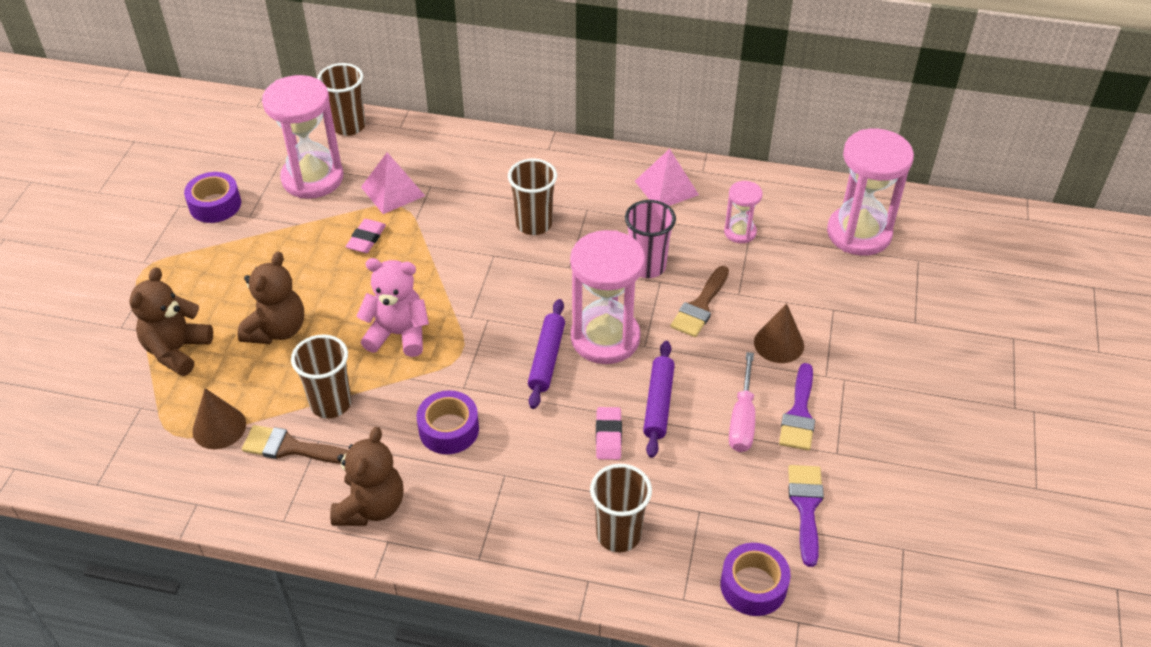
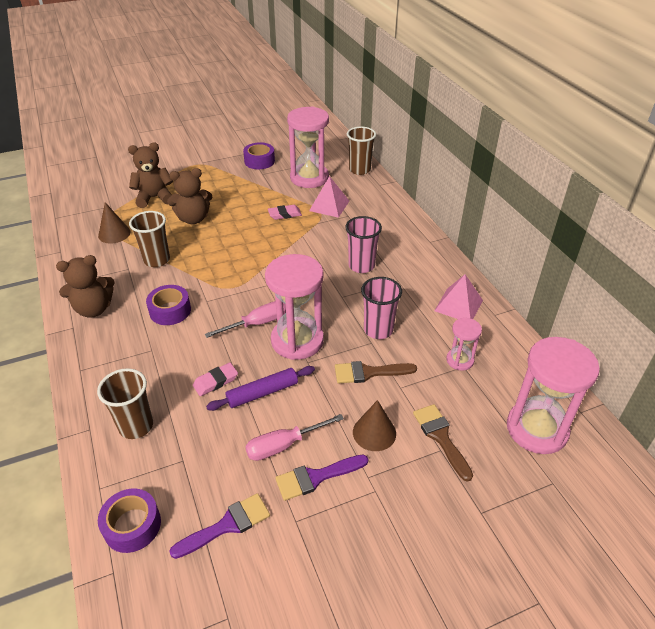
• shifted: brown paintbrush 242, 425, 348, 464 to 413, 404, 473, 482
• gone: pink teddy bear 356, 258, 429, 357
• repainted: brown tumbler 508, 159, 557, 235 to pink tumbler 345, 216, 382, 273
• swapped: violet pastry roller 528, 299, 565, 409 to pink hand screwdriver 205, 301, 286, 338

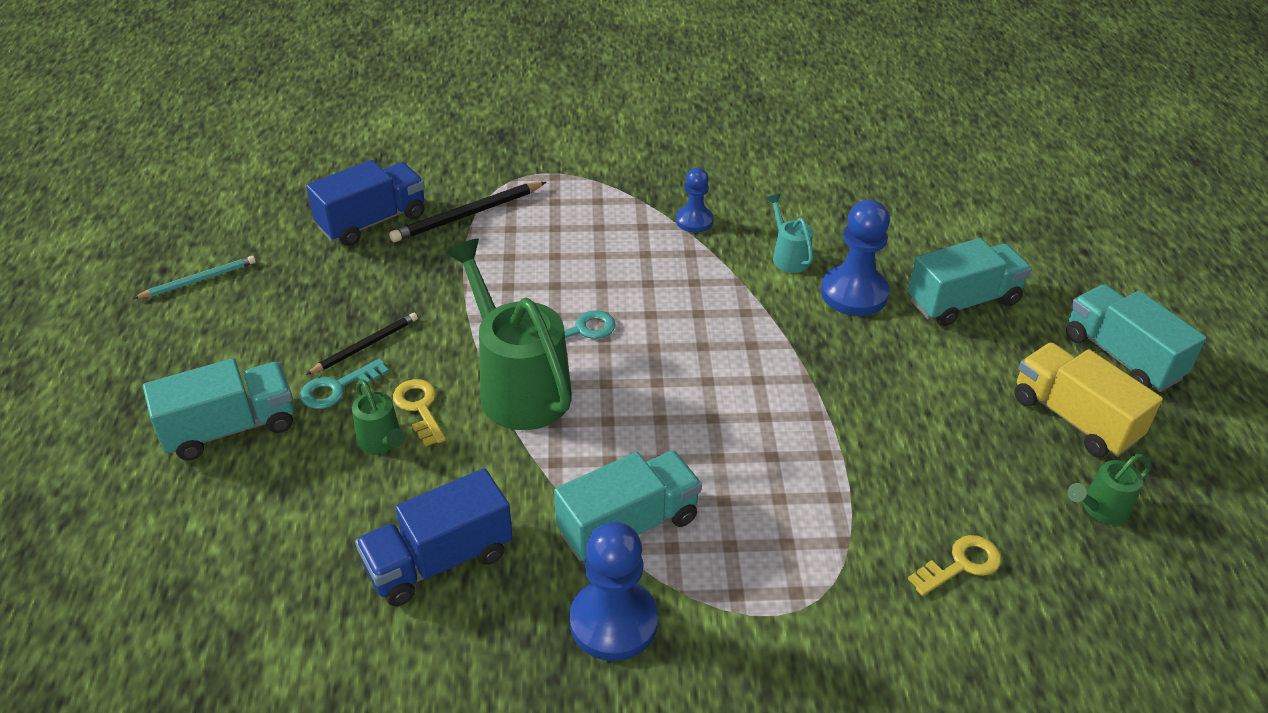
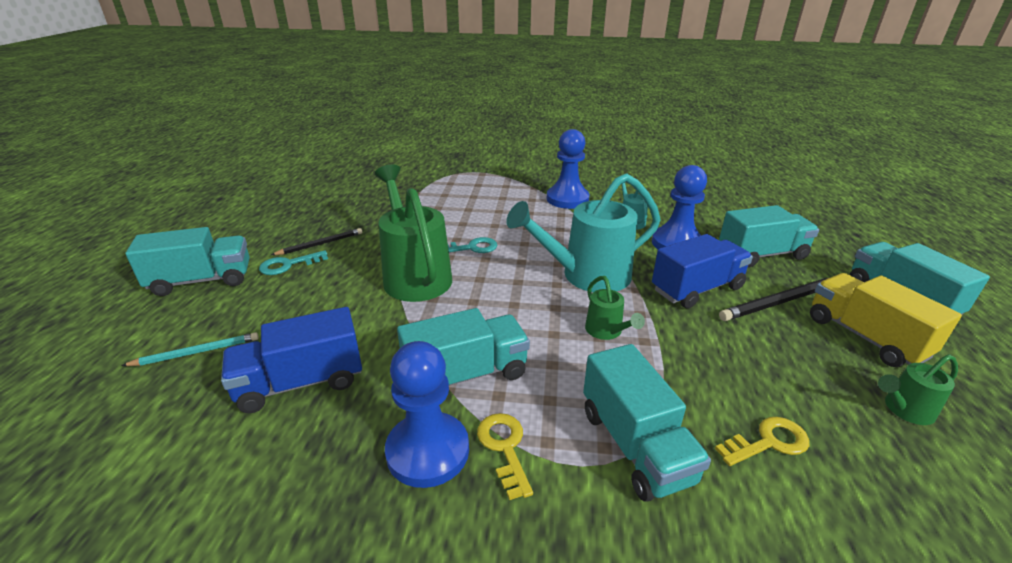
• shifted: aqua pencil 133, 256, 256, 299 to 121, 332, 259, 366
• shifted: blue lorry 306, 160, 425, 246 to 652, 234, 753, 309
• shifted: emerald watering can 352, 379, 405, 453 to 585, 276, 645, 340
• shifted: black pencil 389, 182, 546, 242 to 719, 278, 828, 321
• shifted: golden key 393, 379, 446, 447 to 477, 413, 533, 500
• scaled: blue game pawn 676, 167, 714, 233 = 547, 129, 589, 209 x1.66
• new: aqua watering can 506, 173, 661, 292
• new: aqua lorry 583, 344, 711, 501

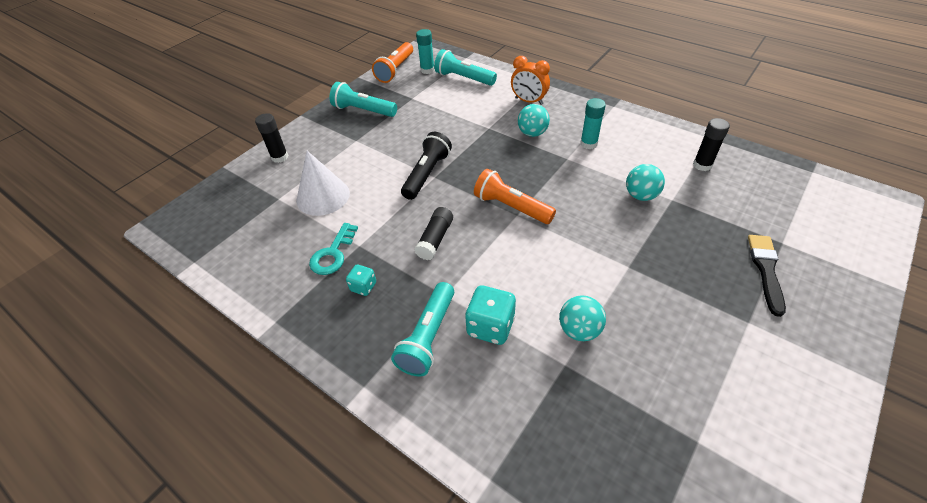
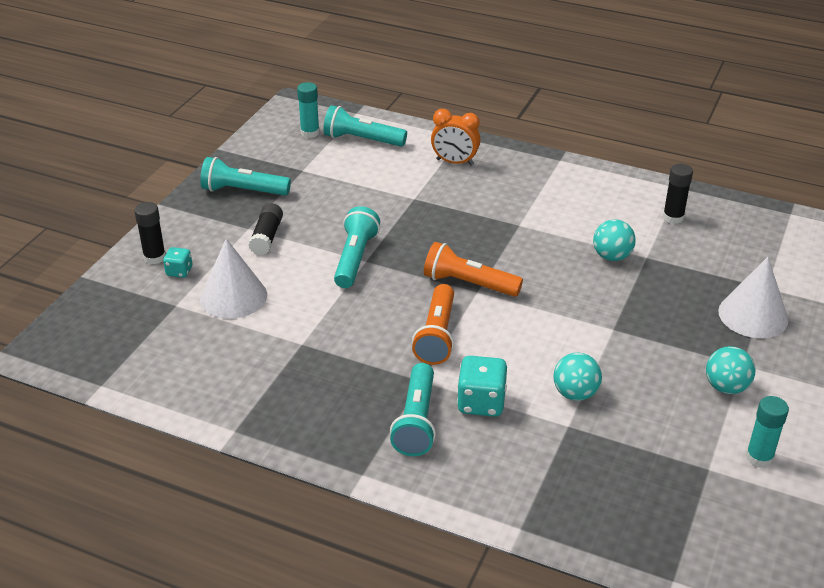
• gone: aqua key 309, 223, 358, 275
• shifted: aqua dice 346, 265, 376, 296 to 163, 247, 192, 278
• shifted: orange-coloured flashlight 372, 42, 413, 83 to 412, 284, 454, 365
• repainted: black flashlight 401, 132, 452, 200 to aqua flashlight 334, 206, 380, 288
• shifted: black glue 414, 207, 453, 260 to 248, 203, 283, 255
• shifted: aqua sphere 518, 104, 550, 137 to 706, 346, 756, 394
• shifted: aqua glue 580, 98, 606, 149 to 746, 396, 789, 468
• swapped: black paintbrush 748, 235, 786, 317 to snow-white solid cone 718, 257, 788, 338

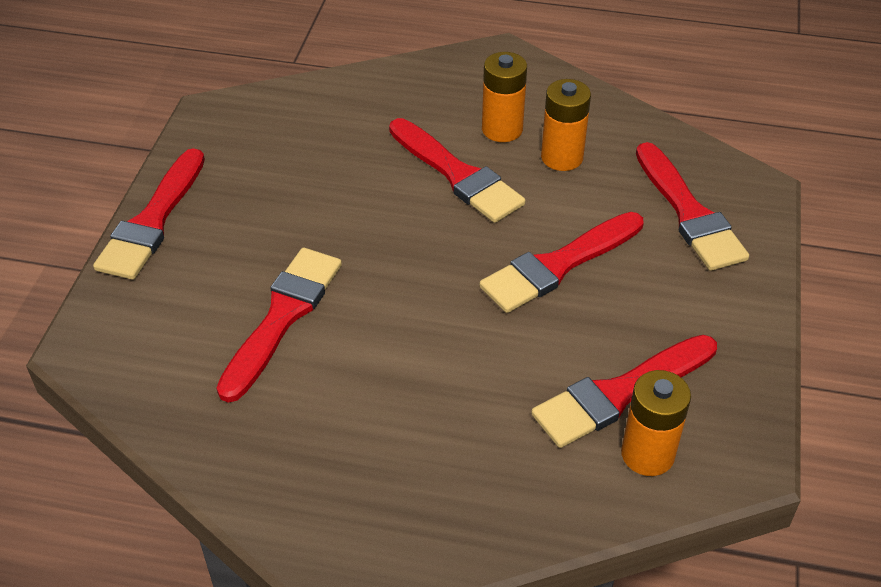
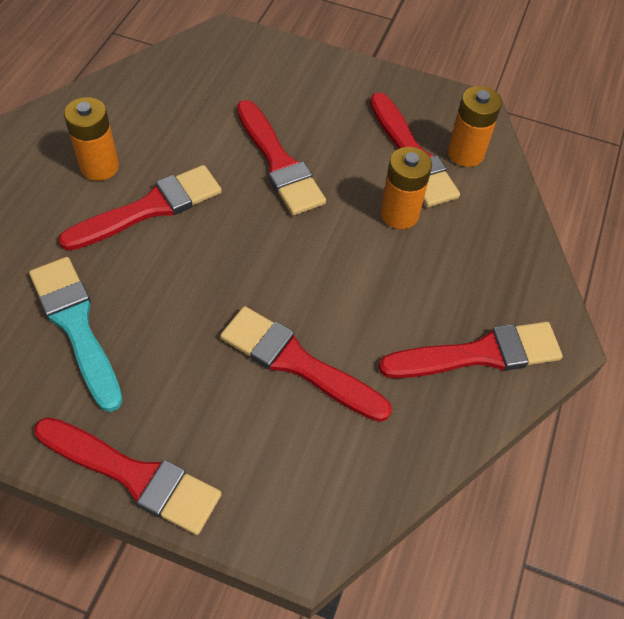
• shifted: orange-coloured power cell 541, 79, 591, 171 to 380, 147, 432, 229
• shifted: scarlet paintbrush 636, 142, 749, 271 to 379, 322, 563, 378
• new: aqua paintbrush 29, 257, 123, 412

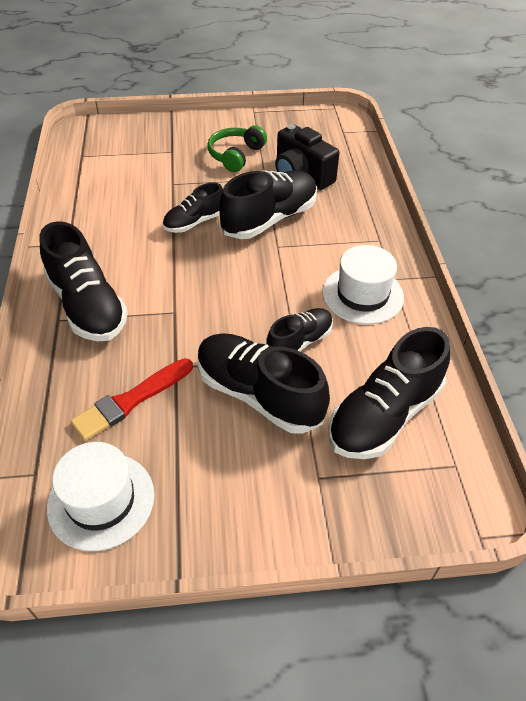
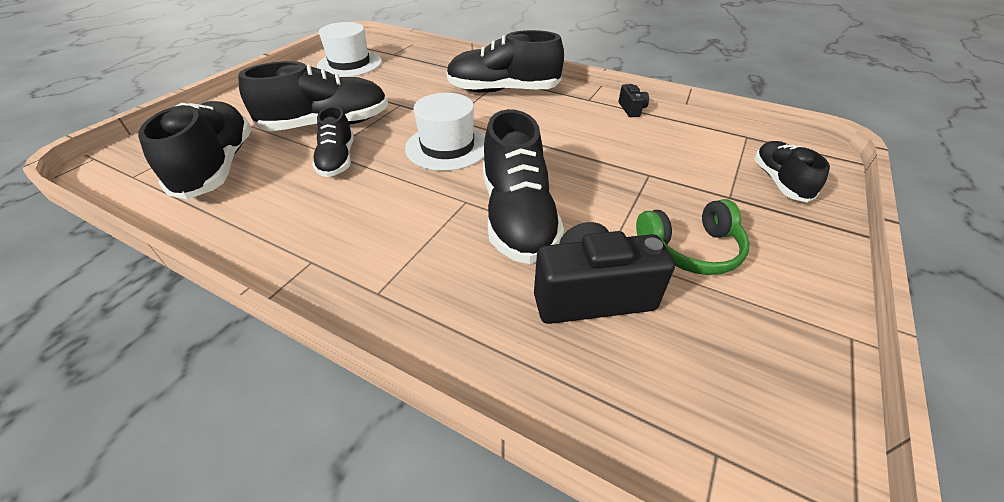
• gone: scarlet paintbrush 70, 358, 193, 441
• shifted: black lace-up shoe 163, 183, 223, 233 to 754, 141, 830, 202
• rotated: emerald over-ear headphones 207, 125, 267, 172 = 636, 199, 750, 275 105 degrees clockwise
• shifted: snow-white top hat 322, 245, 404, 324 to 405, 93, 485, 171
• new: black photo camera 619, 84, 649, 117

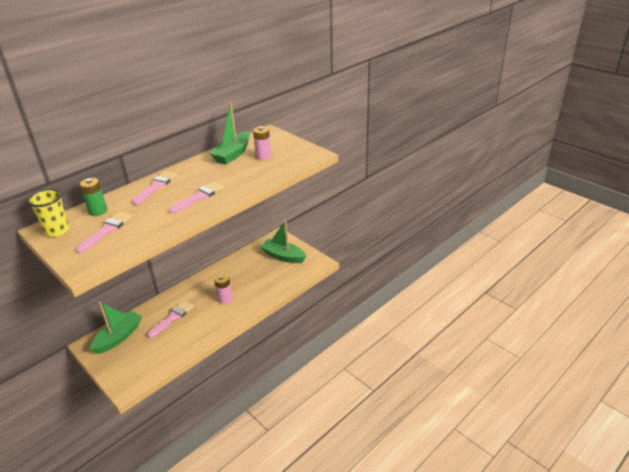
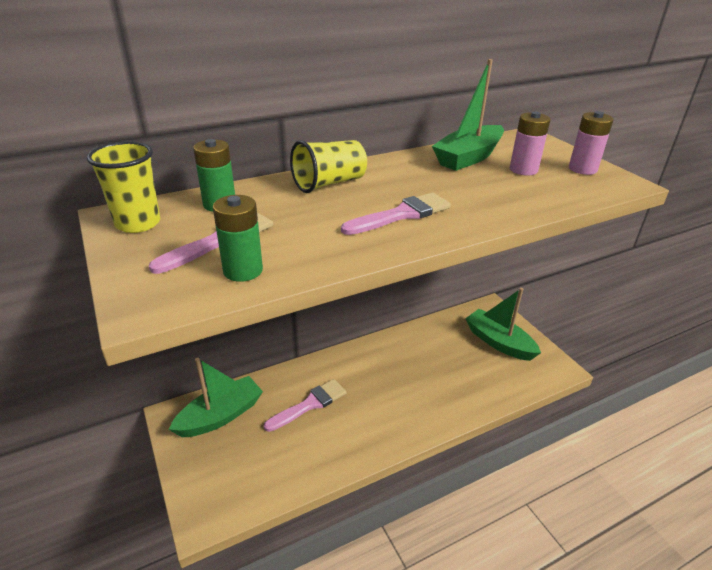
• swapped: pink paintbrush 132, 171, 177, 205 to golden tumbler 290, 140, 367, 193
• shifted: pink power cell 214, 274, 232, 304 to 569, 111, 614, 175
• new: emerald power cell 213, 195, 263, 282

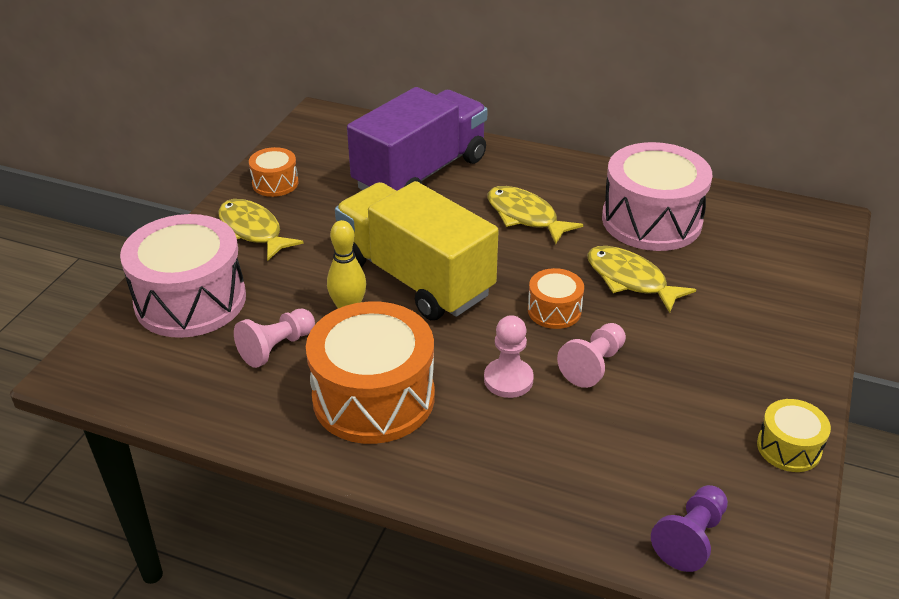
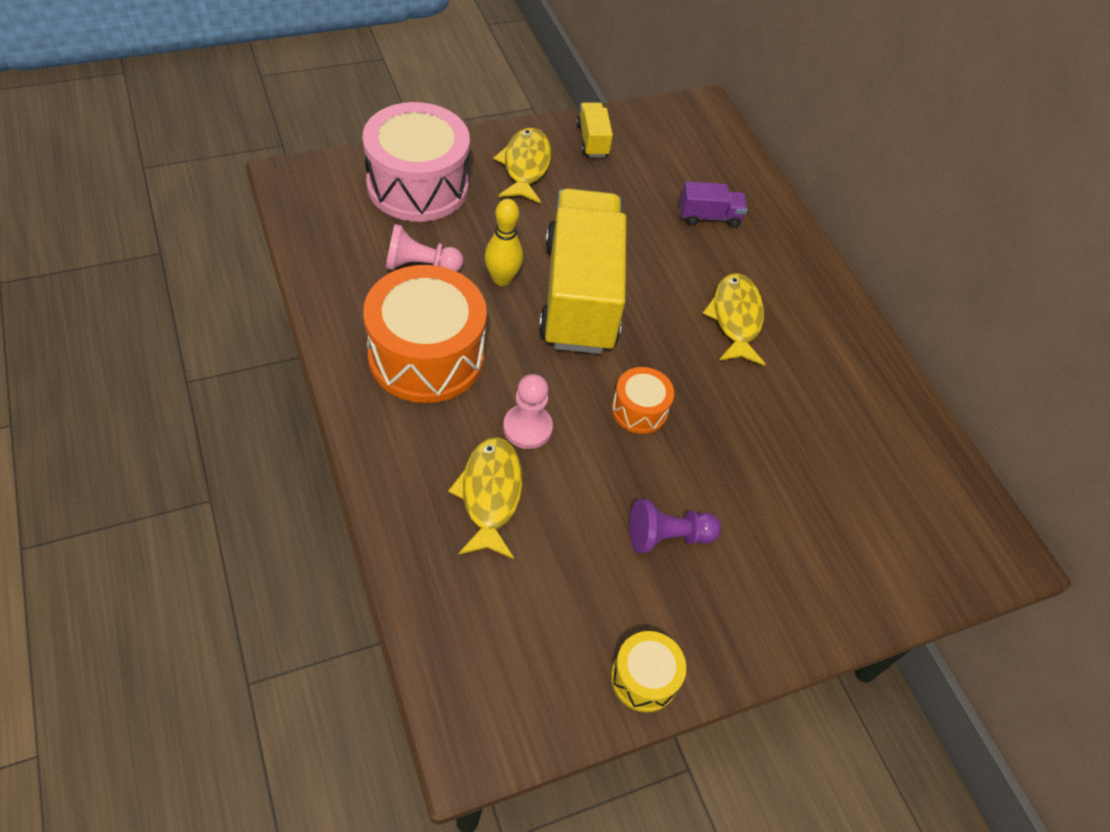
• swapped: orange-coloured drum 249, 147, 298, 197 to golden lorry 576, 102, 613, 157
• scaled: violet lorry 347, 87, 488, 191 = 680, 181, 747, 228 x0.41
• gone: pink game pawn 557, 323, 626, 388
• shifted: golden fish figure 587, 246, 696, 313 to 448, 437, 523, 559
• gone: pink drum 602, 142, 713, 251
• shifted: violet game pawn 651, 485, 728, 572 to 629, 499, 721, 553

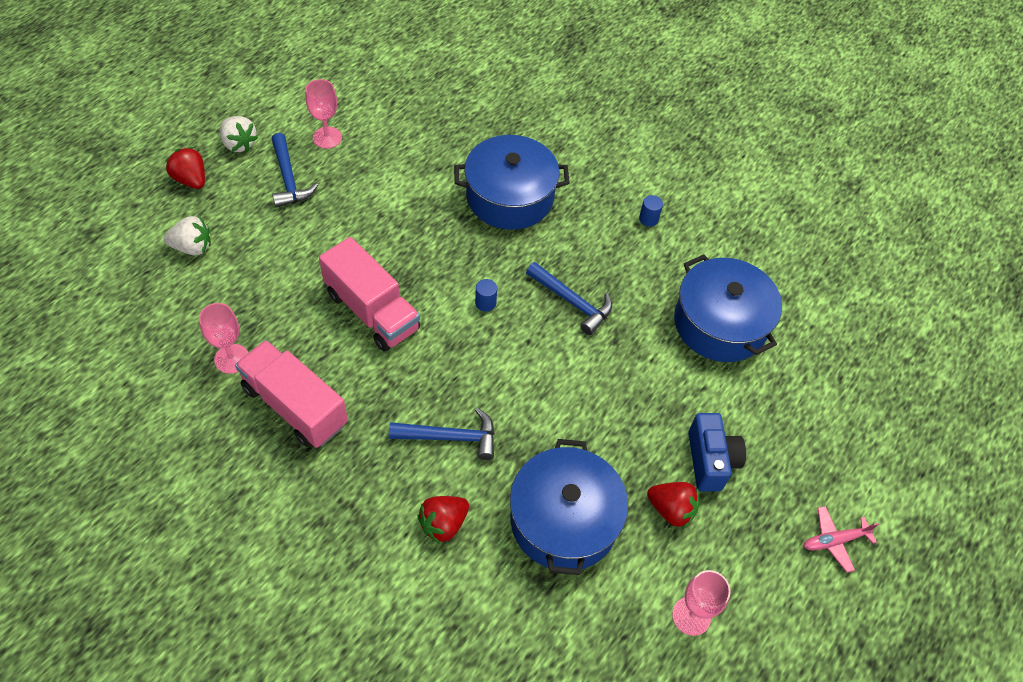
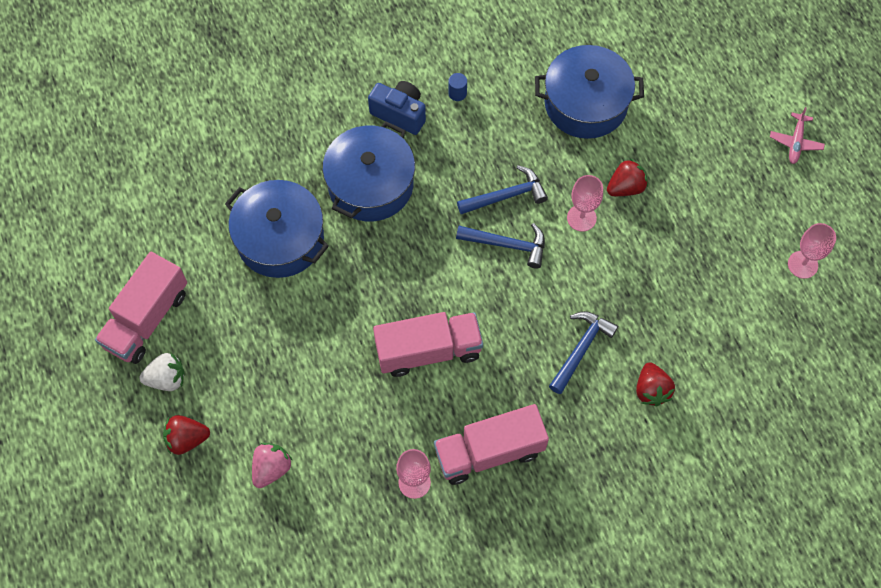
• repainted: snow-white strawberry 164, 216, 211, 256 to pink strawberry 252, 443, 293, 488
• shifted: blue hammer 272, 133, 318, 208 to 456, 223, 545, 269
• shifted: pink goblet 305, 79, 342, 149 to 567, 175, 603, 232
• gone: blue solid cylinder 475, 279, 497, 312
• shifted: blue stockpot 510, 439, 628, 575 to 225, 180, 329, 278
• shifted: scarlet strawberry 647, 482, 700, 528 to 607, 159, 648, 196
• shifted: blue photo camera 688, 413, 746, 492 to 368, 81, 426, 135
• new: pink lorry 95, 252, 187, 364

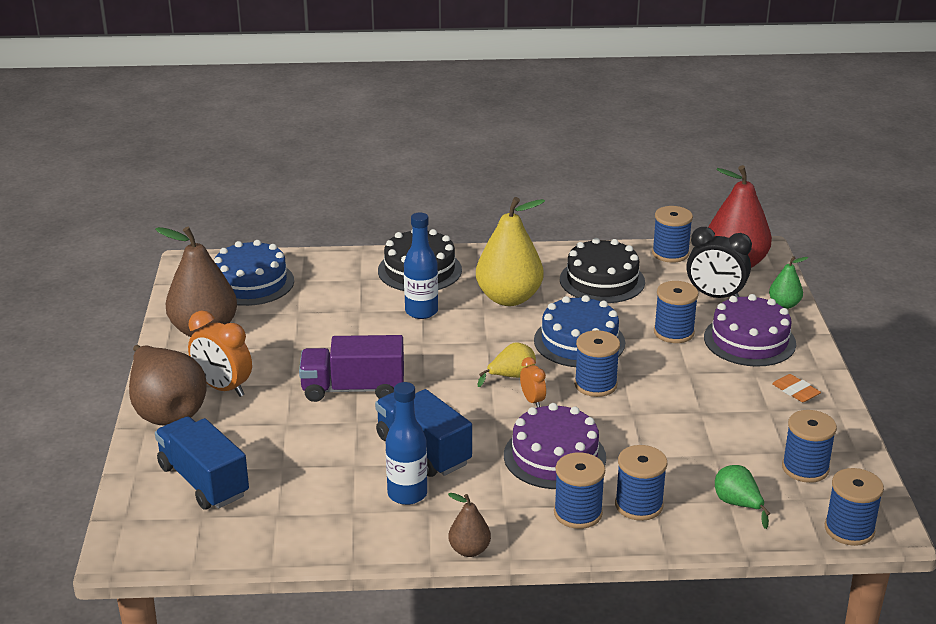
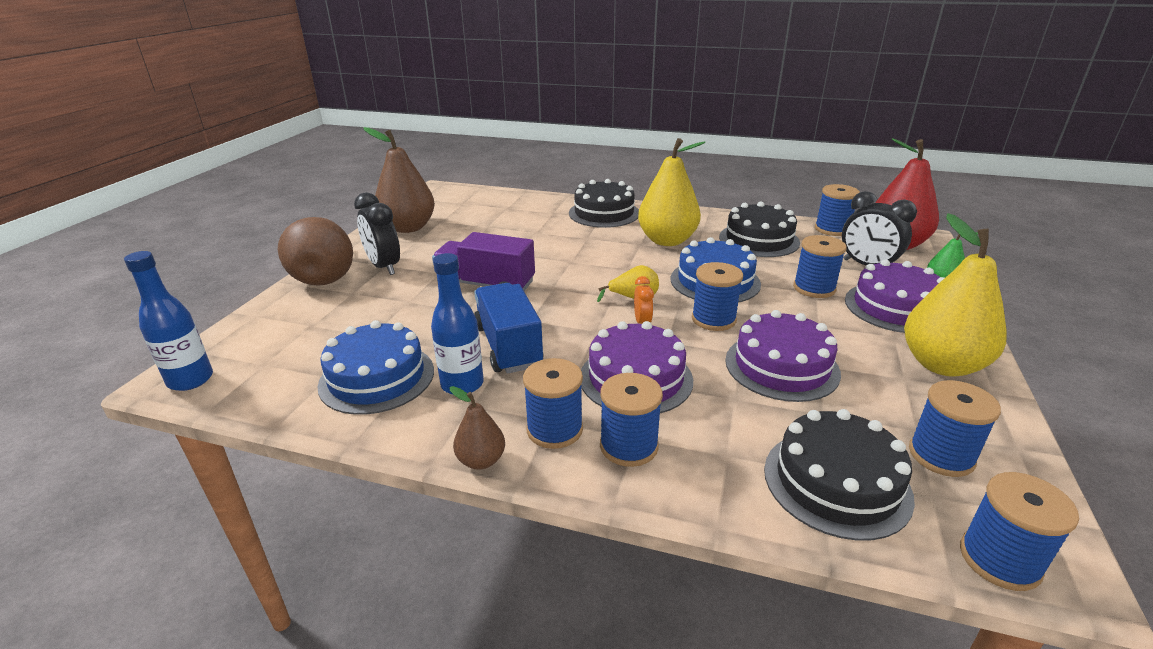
• gone: blue lorry 155, 416, 249, 510
• repainted: orange-coloured clock 188, 311, 252, 397 to black clock 354, 192, 400, 275
• shifted: blue cake 214, 240, 294, 306 to 318, 320, 434, 415
• shifted: blue drink bottle 404, 212, 438, 319 to 124, 251, 213, 391
• shifted: blue reel of thread 615, 445, 667, 521 to 523, 358, 583, 449
• swapped: emerald toy pear 715, 465, 770, 529 to black cake 764, 409, 915, 541
• swapped: orange-coloured gum eraser 772, 374, 821, 402 to golden toy pear 904, 213, 1007, 377
• new: violet cake 725, 310, 841, 402

